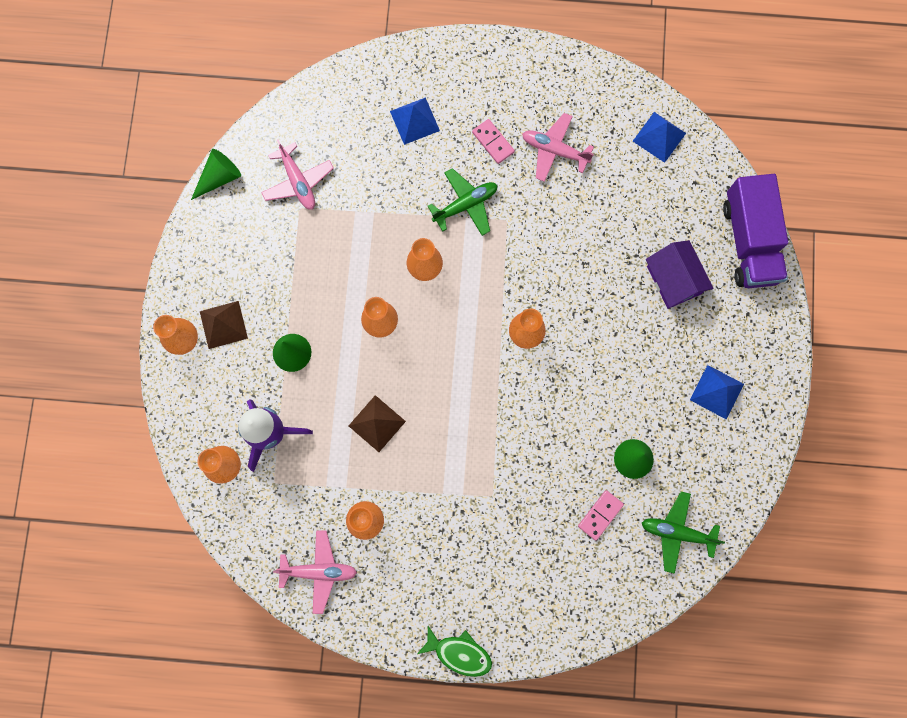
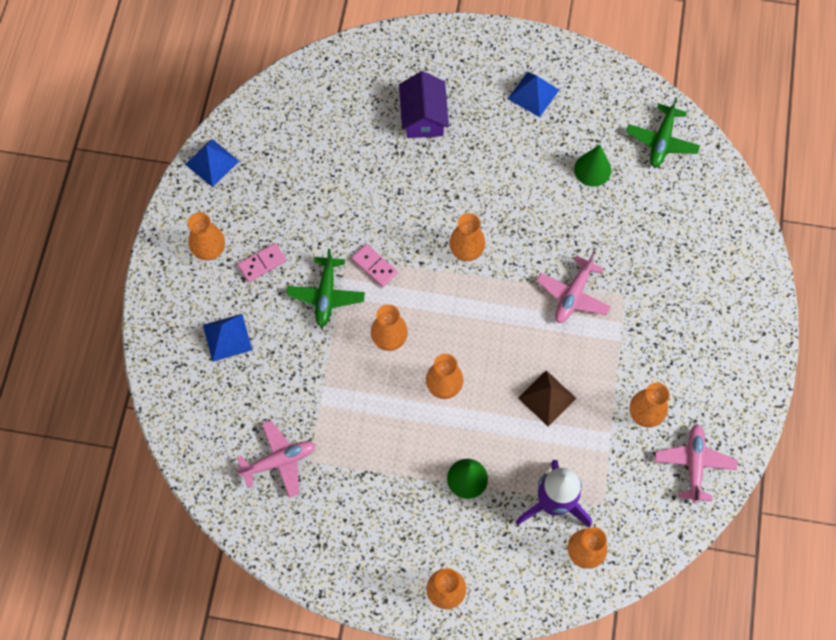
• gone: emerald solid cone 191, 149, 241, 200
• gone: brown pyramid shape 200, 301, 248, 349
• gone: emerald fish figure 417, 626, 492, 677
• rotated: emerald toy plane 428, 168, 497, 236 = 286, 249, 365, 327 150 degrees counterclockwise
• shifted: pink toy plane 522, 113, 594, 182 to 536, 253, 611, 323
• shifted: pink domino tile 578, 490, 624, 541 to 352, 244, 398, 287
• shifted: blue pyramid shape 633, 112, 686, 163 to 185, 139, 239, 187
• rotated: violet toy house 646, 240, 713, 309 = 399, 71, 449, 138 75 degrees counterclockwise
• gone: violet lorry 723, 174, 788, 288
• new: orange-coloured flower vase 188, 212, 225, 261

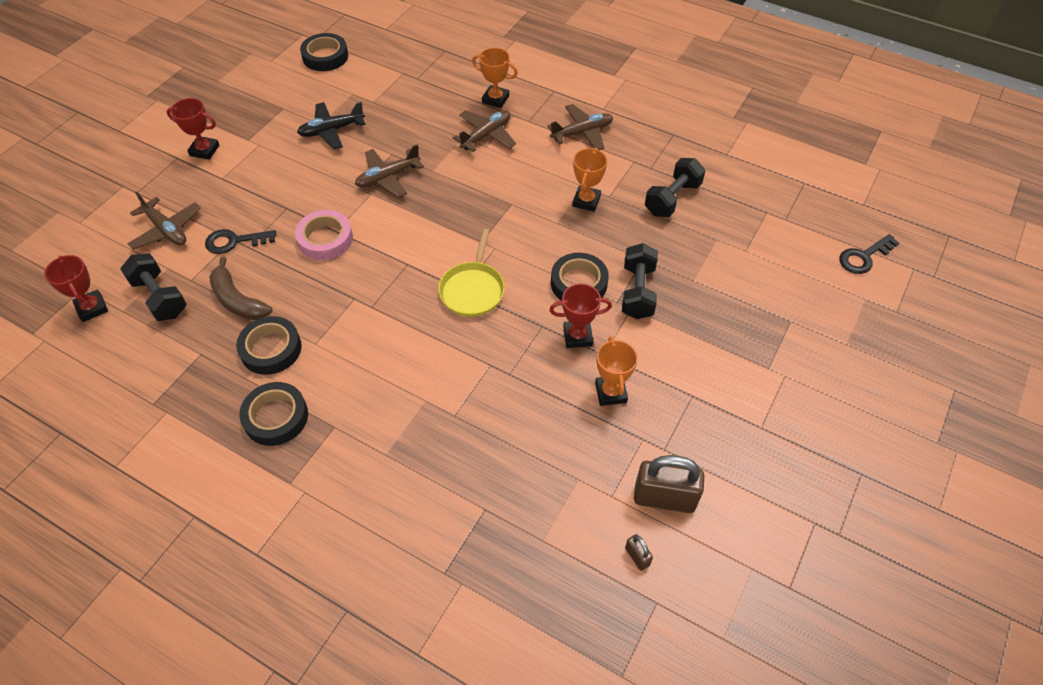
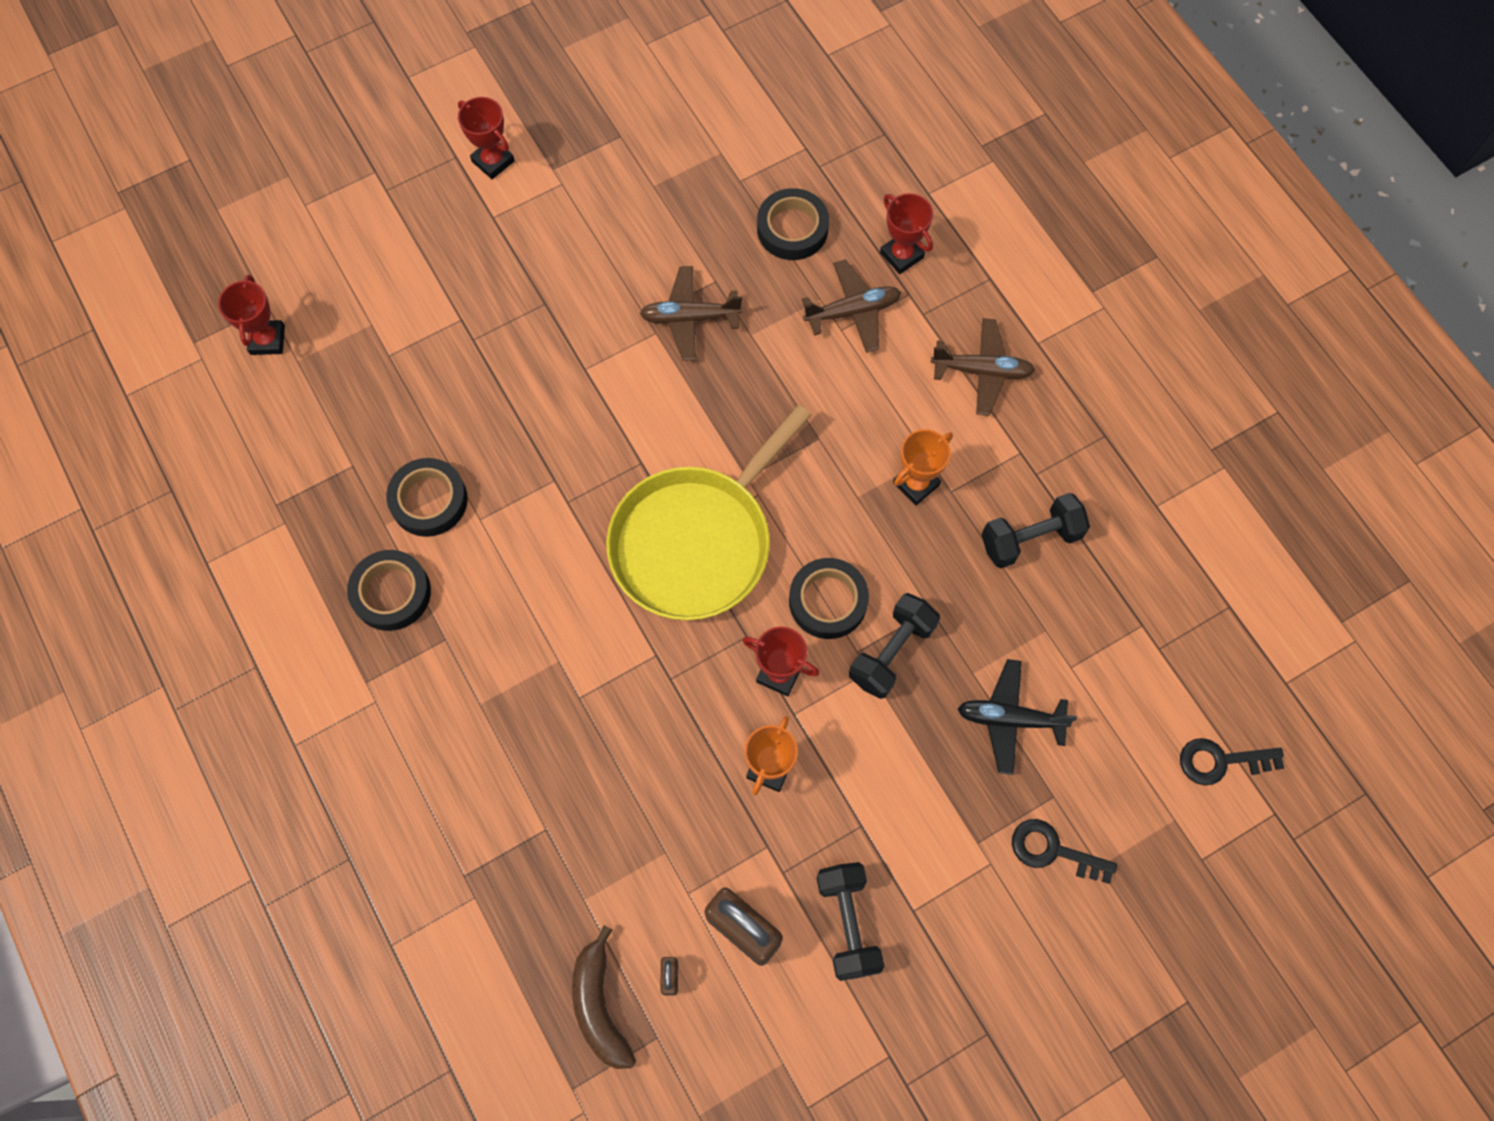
• shifted: black hand weight 120, 253, 187, 321 to 817, 862, 884, 981
• gone: brown toy plane 127, 191, 201, 250
• shifted: black key 205, 229, 276, 254 to 1012, 819, 1117, 884
• shifted: brown banana fruit 209, 257, 272, 320 to 572, 925, 636, 1069
• gone: pink roll of tape 295, 210, 353, 260
• shifted: black toy plane 297, 102, 366, 149 to 958, 659, 1077, 775
• shifted: black roll of tape 300, 33, 348, 71 to 757, 188, 829, 260
• scaled: golden skillet 438, 229, 505, 317 = 606, 404, 811, 620 x1.81
• repainted: orange-coloured trophy 472, 48, 518, 108 to scarlet trophy 880, 193, 933, 274

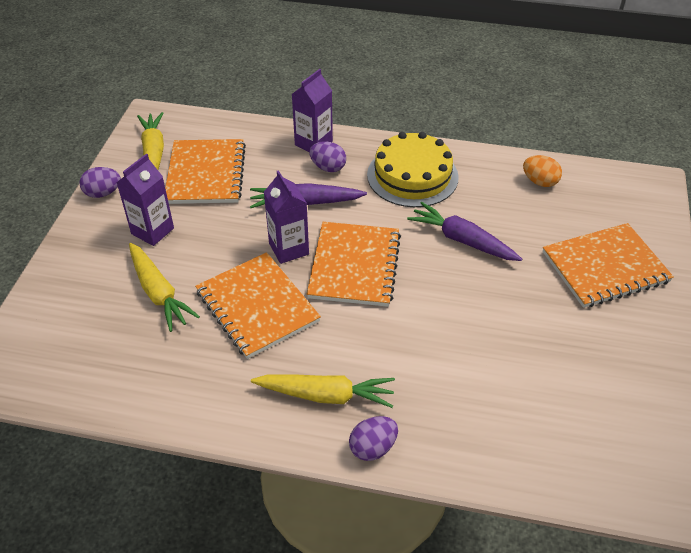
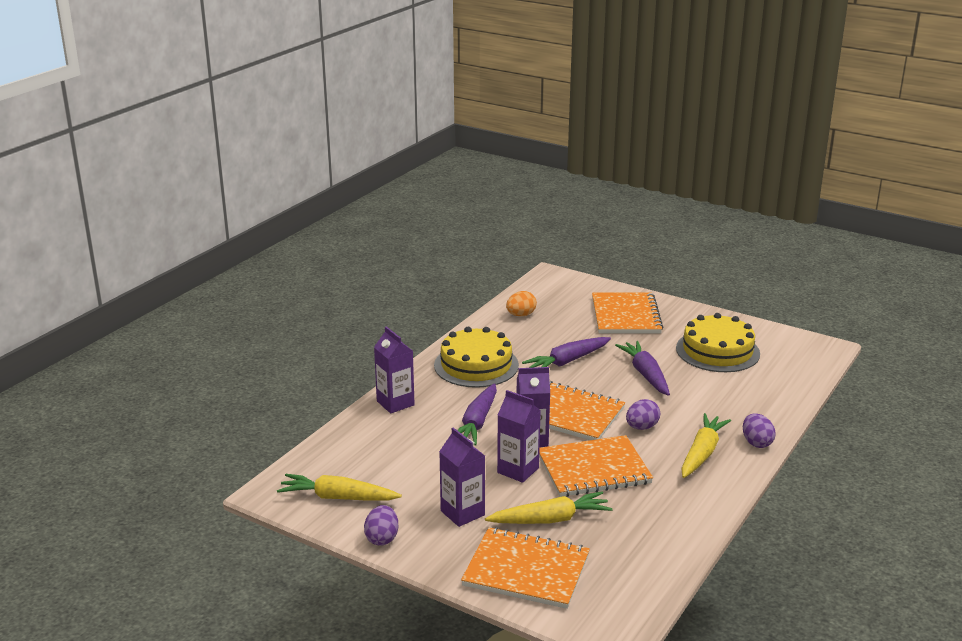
• shifted: orange-coloured notebook 165, 139, 246, 204 to 461, 527, 590, 609
• shifted: violet toy egg 309, 141, 346, 172 to 626, 399, 660, 430
• new: violet milk carton 497, 390, 541, 483
• new: violet root vegetable 615, 341, 670, 396
• new: golden cake 676, 313, 760, 372

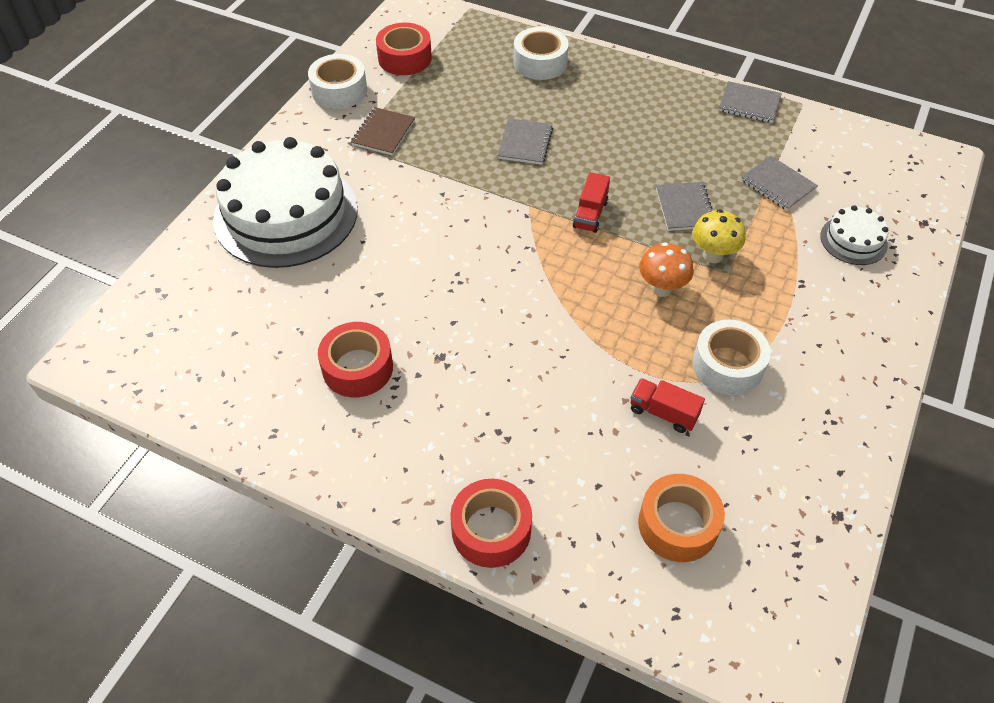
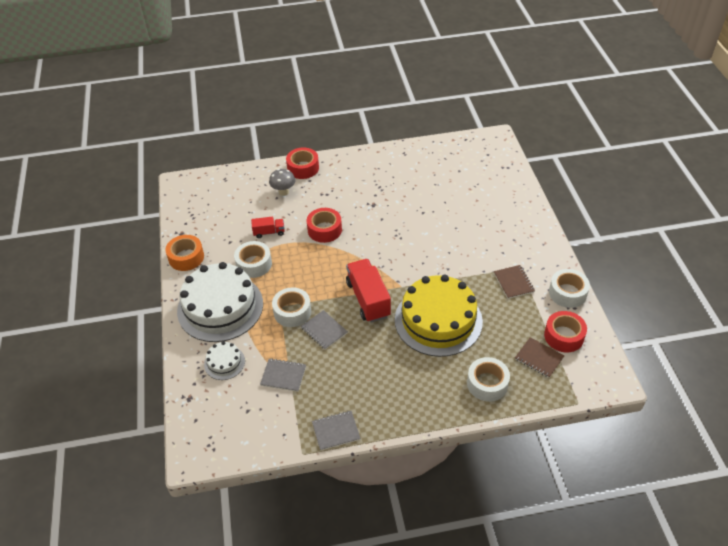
• shifted: snow-white cake 213, 137, 358, 268 to 177, 262, 263, 342
• shifted: scarlet roll of tape 318, 322, 393, 397 to 307, 208, 342, 243
• swapped: grey notebook 497, 118, 553, 165 to golden cake 395, 274, 483, 357
• scaled: scarlet lorry 573, 172, 610, 233 = 346, 259, 391, 322 x1.91
• shifted: orange-coloured roll of tape 638, 474, 725, 562 to 165, 235, 204, 271
• gone: orange-coloured mushroom 639, 242, 694, 297
• swapped: golden mushroom 692, 209, 746, 263 to snow-white roll of tape 272, 287, 311, 327
• new: grey mushroom 269, 169, 295, 196
• new: brown notebook 515, 337, 564, 378

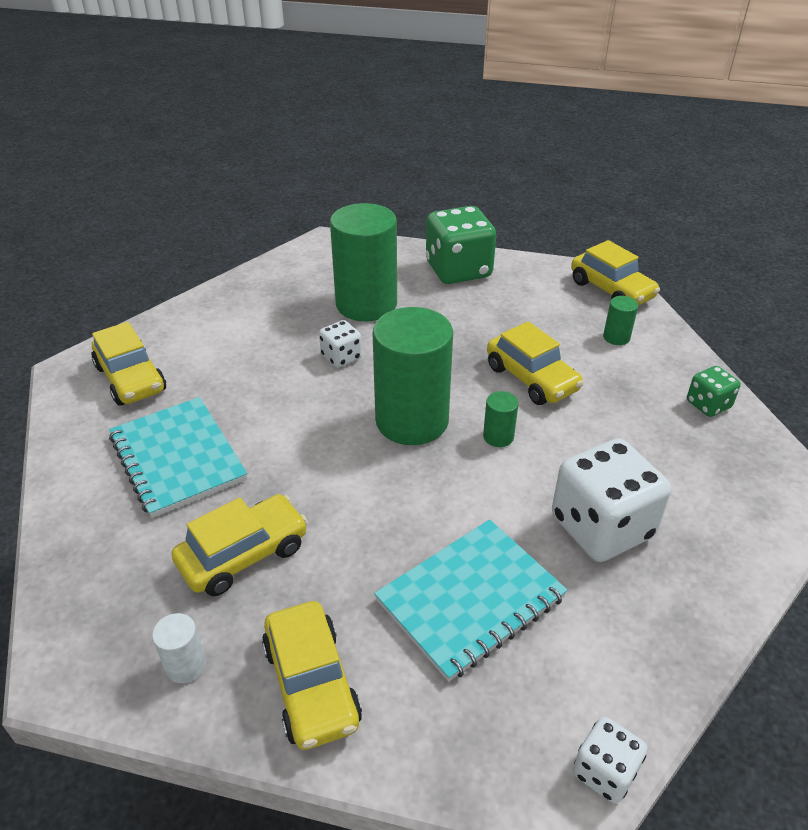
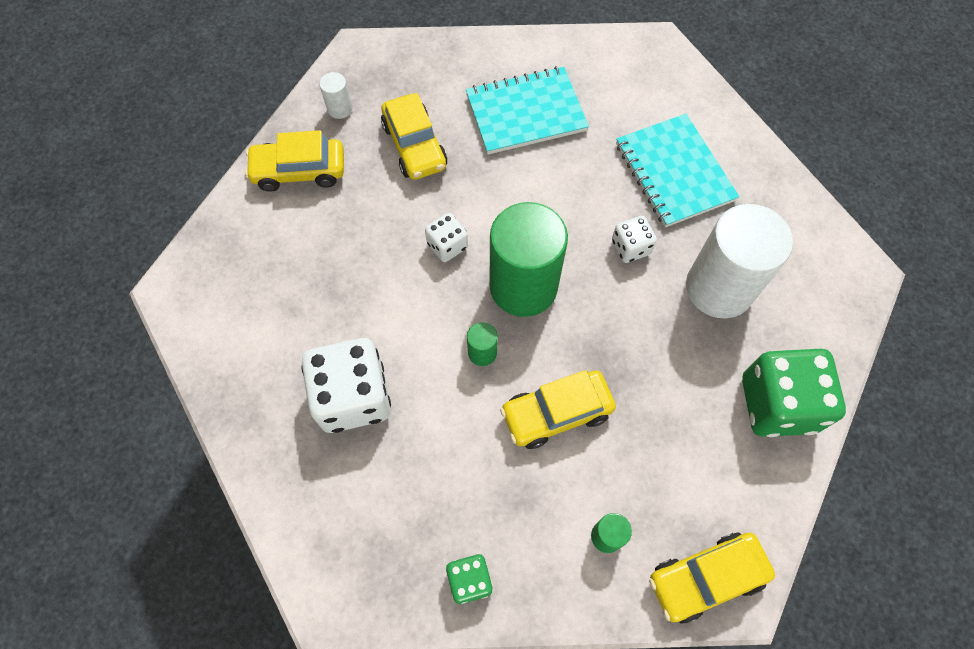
• gone: golden toy car 92, 322, 166, 406
• repainted: emerald solid cylinder 330, 203, 397, 321 to snow-white solid cylinder 686, 204, 793, 318
• shifted: aqua notebook 374, 519, 568, 682 to 616, 114, 739, 227
• shifted: snow-white dice 573, 717, 648, 804 to 425, 213, 468, 262

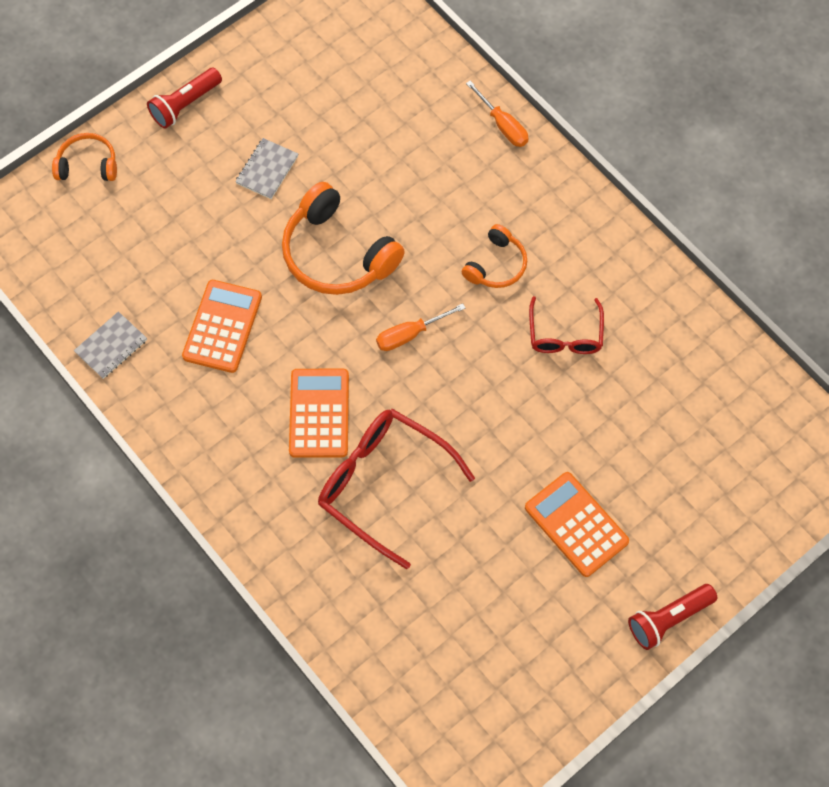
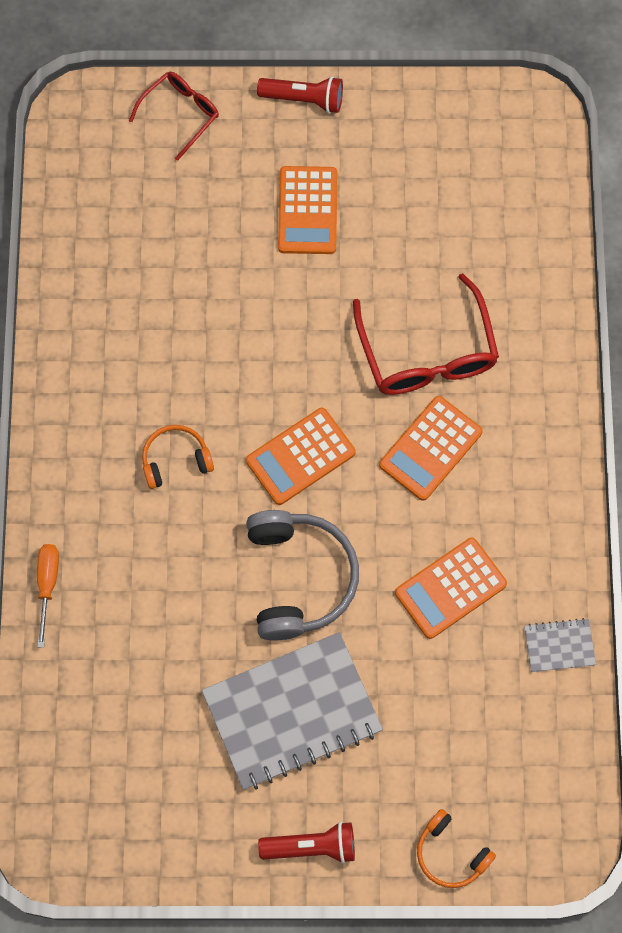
• scaled: grey notebook 235, 138, 298, 199 = 202, 632, 383, 790 x2.28
• repainted: orange-coloured over-ear headphones 282, 182, 405, 295 to grey over-ear headphones 246, 510, 359, 641
• swapped: orange-coloured hand screwdriver 376, 303, 466, 351 to orange-coloured calculator 246, 408, 356, 505
• shifted: scarlet eyeglasses 529, 296, 604, 354 to 129, 72, 219, 161

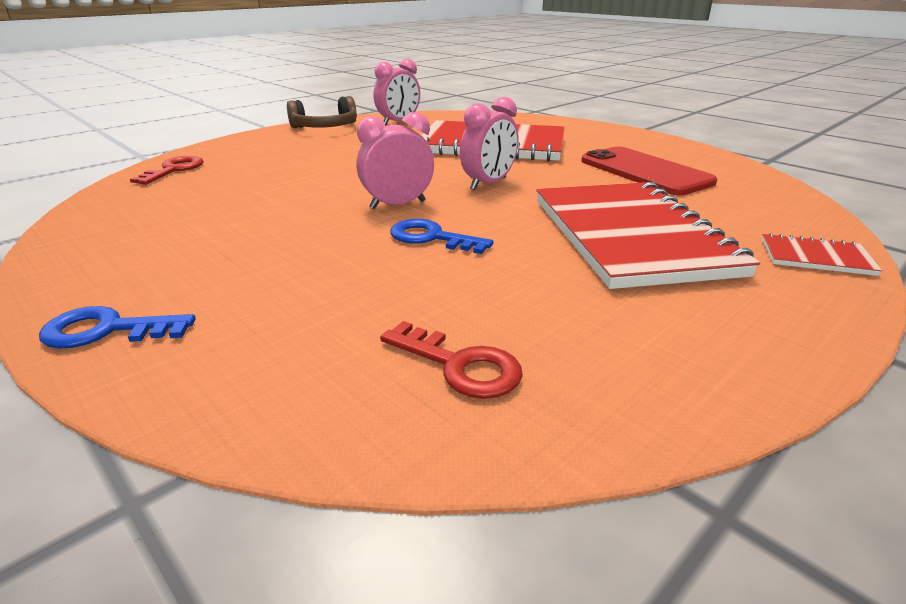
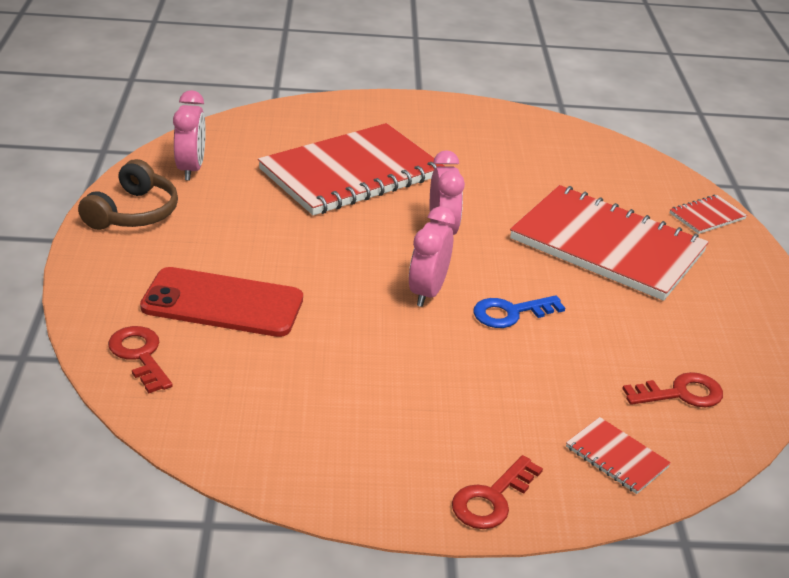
• repainted: blue key 39, 306, 196, 349 to scarlet key 452, 455, 543, 529
• shifted: scarlet phone 581, 146, 717, 195 to 140, 267, 303, 337
• new: scarlet notebook 566, 417, 671, 494

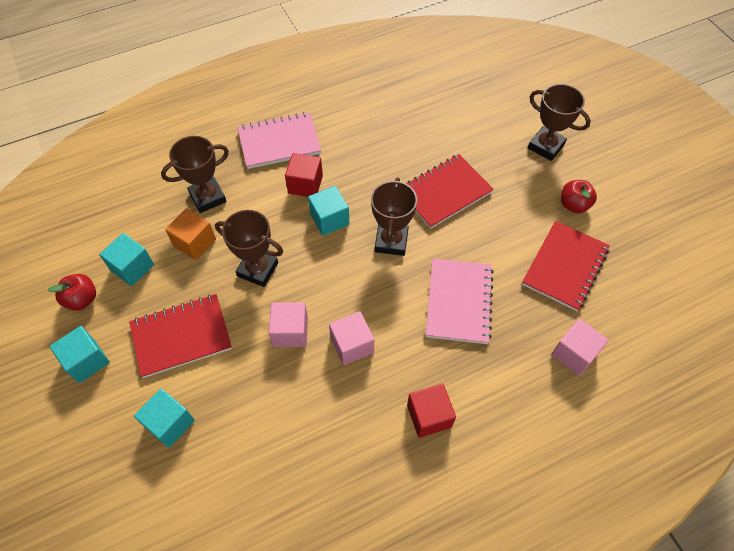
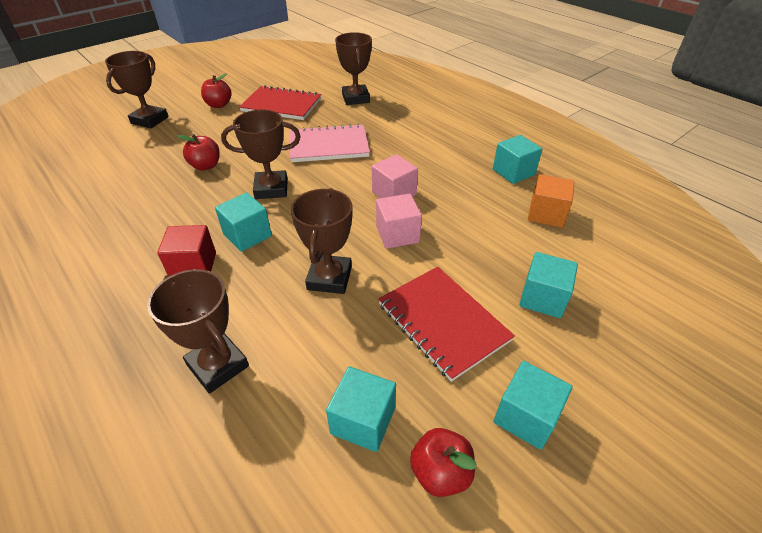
• shifted: orange-coloured solid cube 165, 208, 216, 260 to 528, 174, 575, 228
• gone: pink notebook 237, 112, 322, 169
• swapped: scarlet notebook 406, 154, 494, 229 to scarlet toy apple 177, 134, 220, 171
• gone: scarlet solid cube 407, 384, 456, 438
• swapped: pink solid cube 552, 319, 609, 376 to brown trophy 335, 32, 372, 105
• new: aqua solid cube 493, 135, 542, 184

